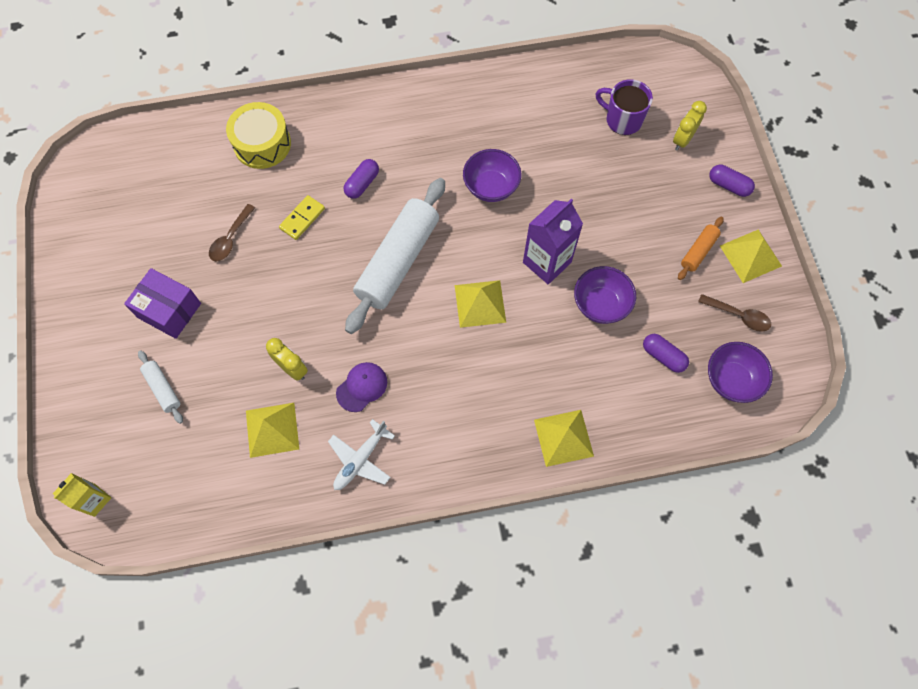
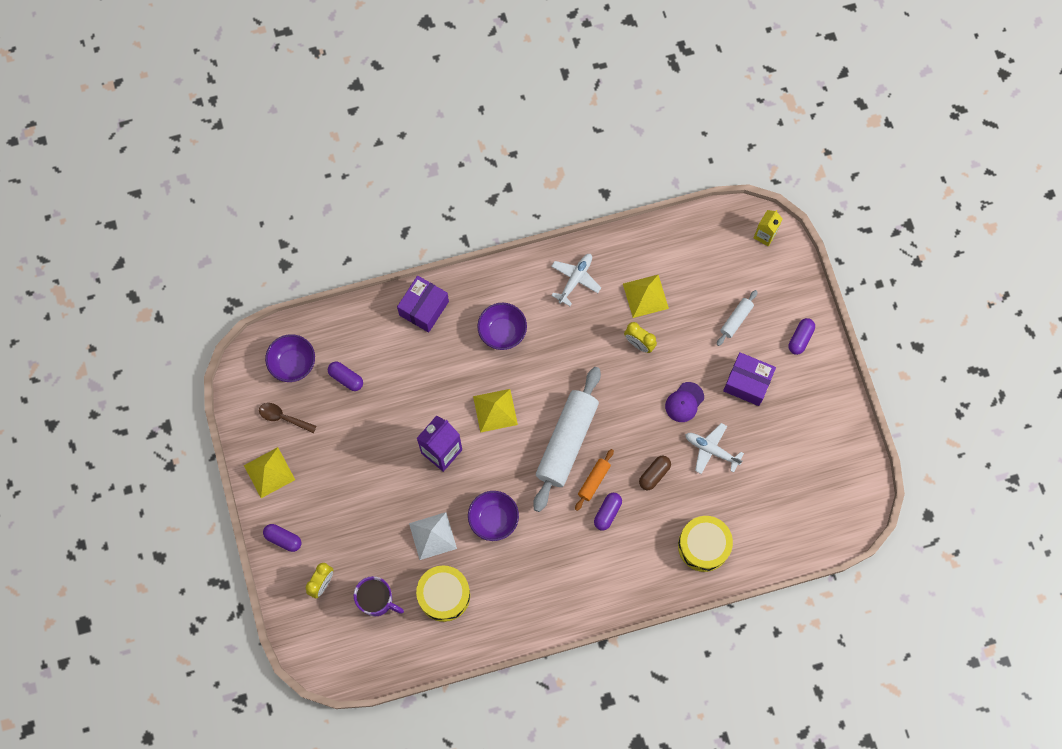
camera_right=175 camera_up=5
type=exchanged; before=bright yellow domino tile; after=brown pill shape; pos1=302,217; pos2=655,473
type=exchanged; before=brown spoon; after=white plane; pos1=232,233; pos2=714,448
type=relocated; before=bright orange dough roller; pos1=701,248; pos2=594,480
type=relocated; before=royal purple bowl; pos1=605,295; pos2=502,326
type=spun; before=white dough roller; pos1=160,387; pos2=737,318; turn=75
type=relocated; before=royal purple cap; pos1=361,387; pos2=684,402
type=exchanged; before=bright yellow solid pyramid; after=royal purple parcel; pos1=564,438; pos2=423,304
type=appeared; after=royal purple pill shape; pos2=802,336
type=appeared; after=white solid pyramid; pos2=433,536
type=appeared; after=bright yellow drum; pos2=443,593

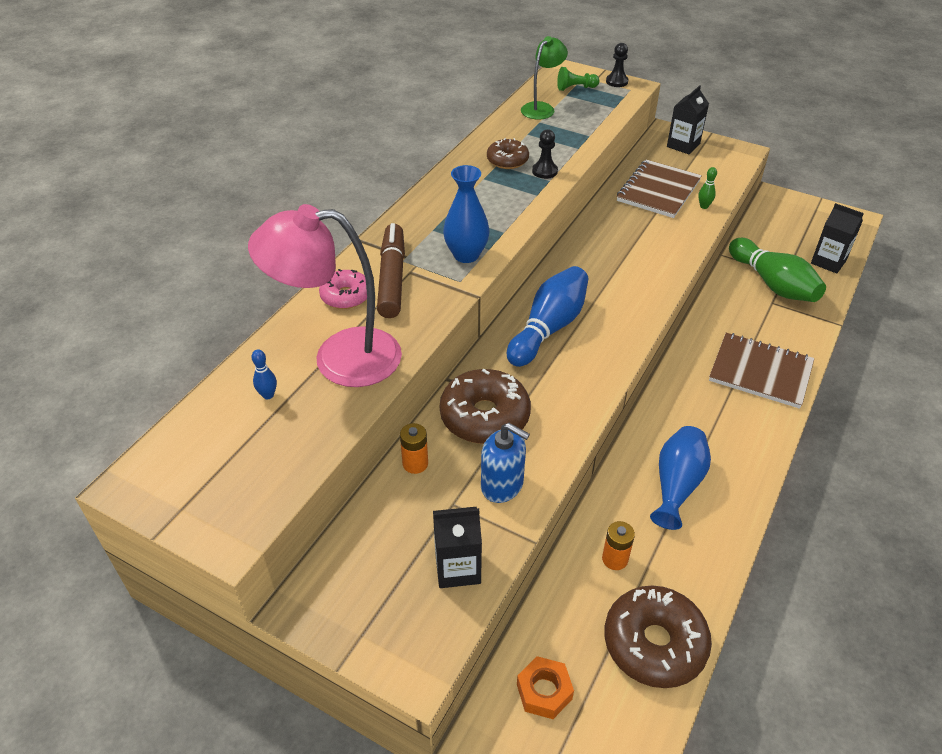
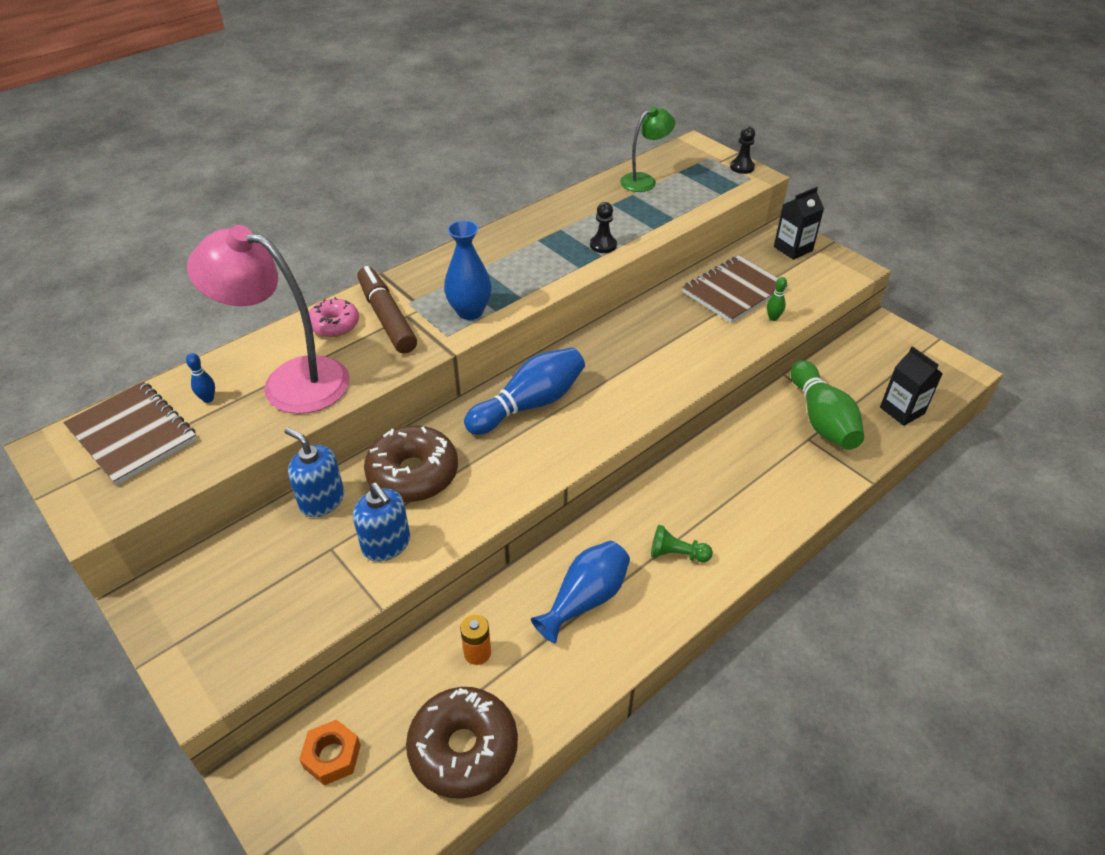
camera_right=20 camera_up=0
type=relocated; before=leaf-green game pawn; pos1=578,79; pos2=682,543
type=missing; before=brown donut; pos1=508,153
type=spun; before=brown marker pen; pos1=391,270; pos2=387,310; turn=-45
type=relocated; before=brown exercise book; pos1=761,371; pos2=130,433
type=exchanged; before=bright orange power cell; after=royal blue pump bottle; pos1=414,448; pos2=314,472
type=missing; before=black milk carton; pos1=457,547

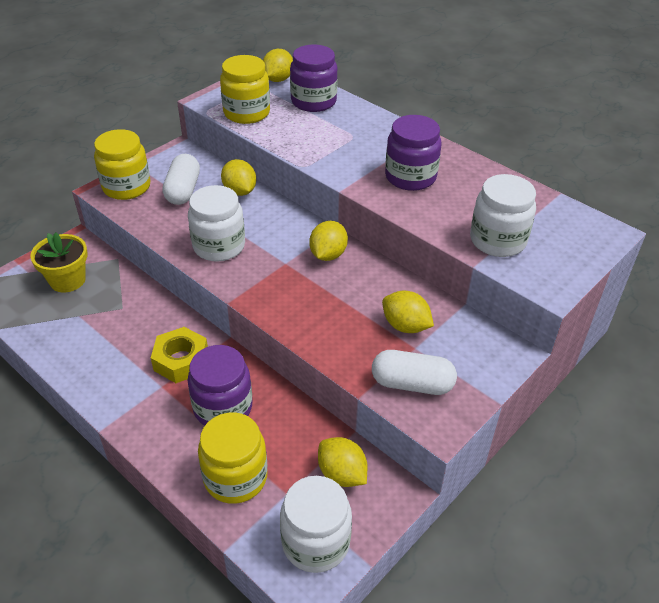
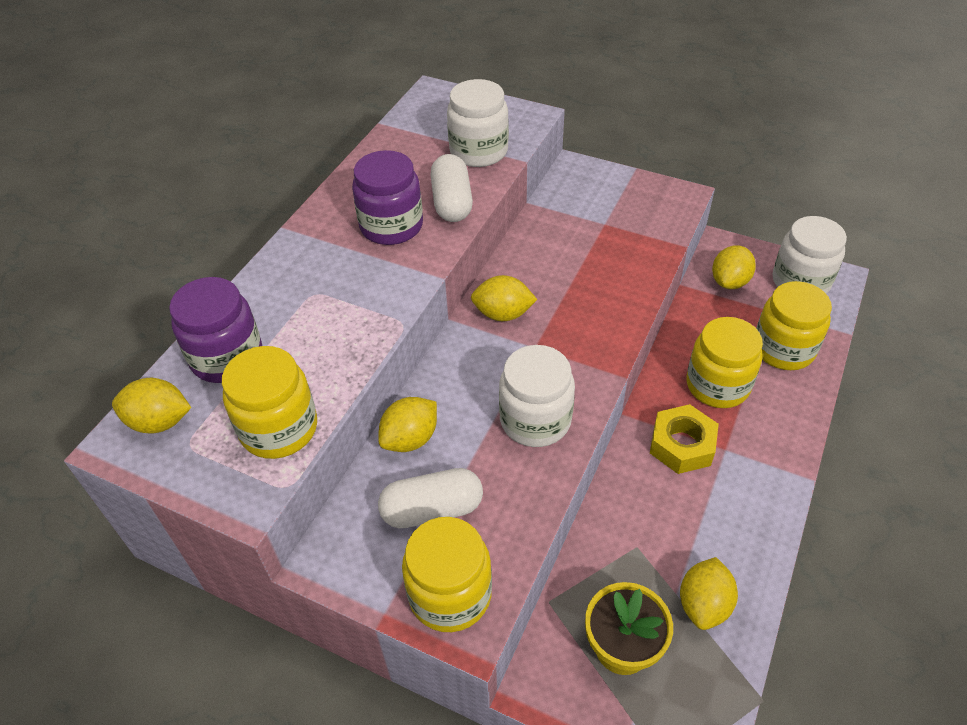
camera_right=-105 camera_up=5
type=relocated; before=bright yellow citrus fruit; pos1=408,312; pos2=709,593
type=colour; before=royal purple jar; after=bright yellow jar; pos1=220,385; pos2=724,362
type=relocated; before=white pill shape; pos1=414,372; pos2=452,188

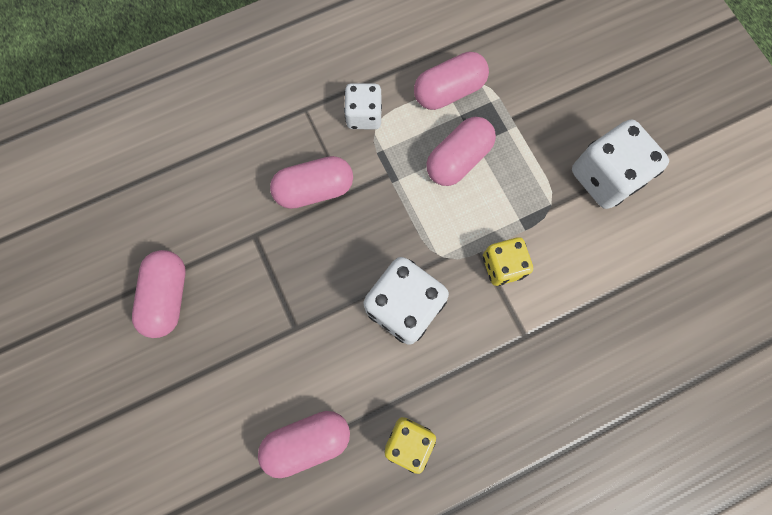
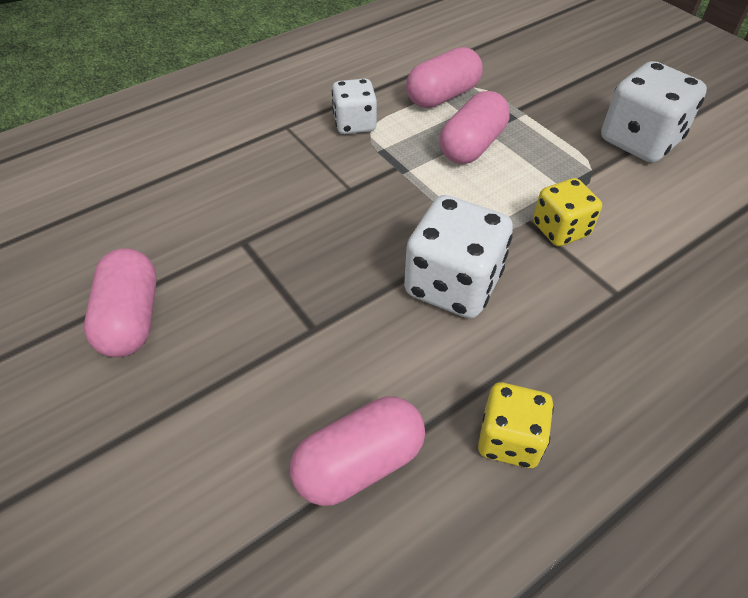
camera_right=-10 camera_up=-25
type=missing; before=pink pill shape; pos1=311,182

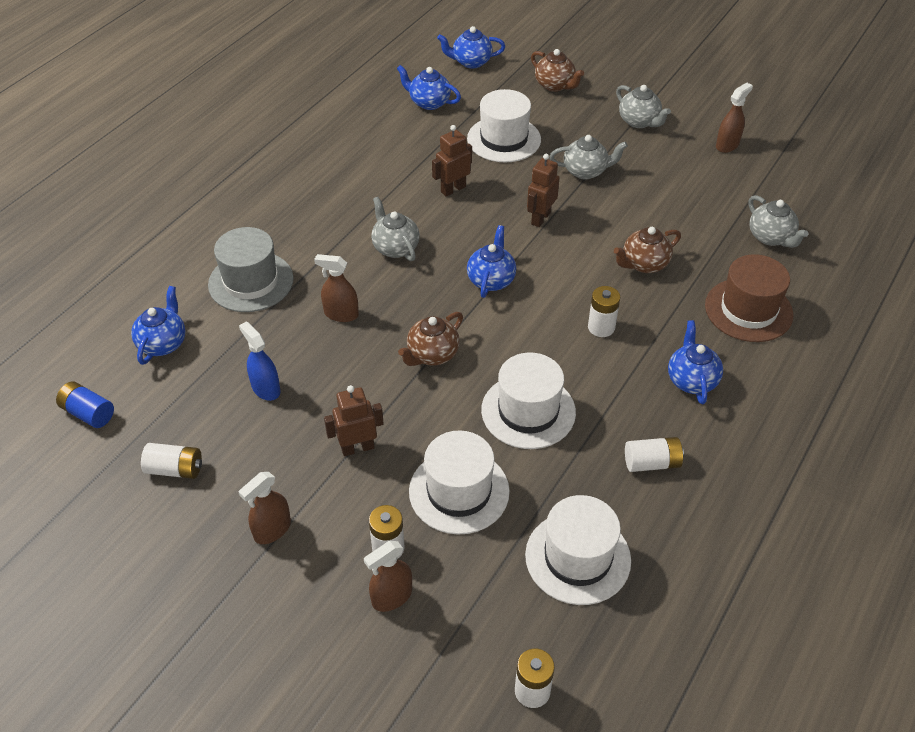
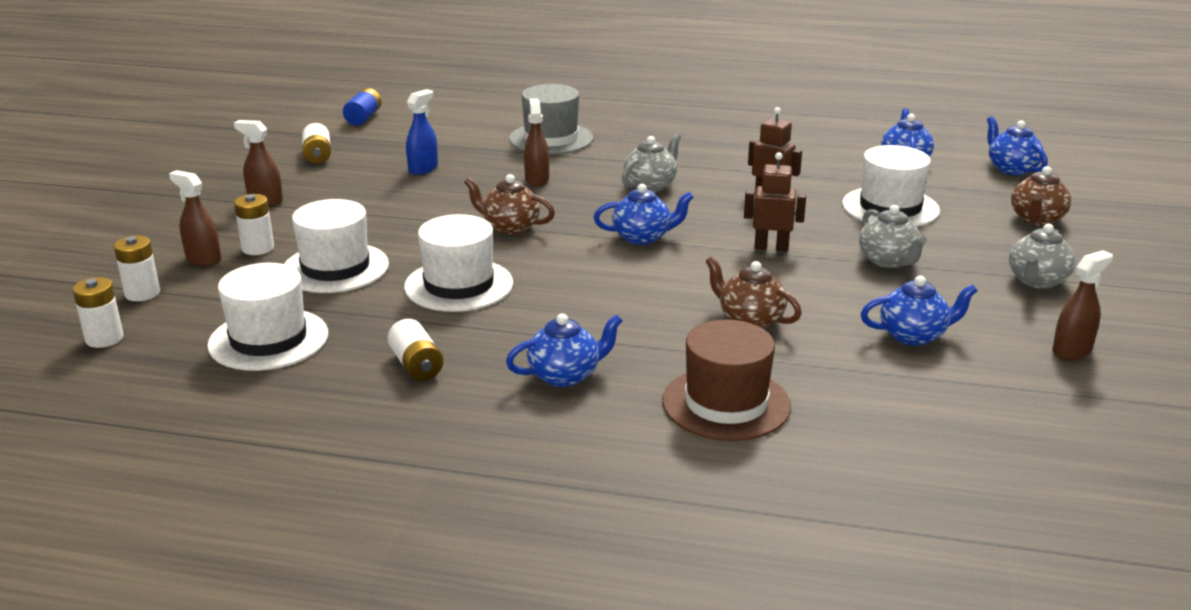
camera_right=70 camera_up=-20
type=spun; before=brown spray bottle; pos1=734,118; pos2=1082,305; turn=-60
type=missing; before=grey teapot; pos1=778,221
type=relocated; before=royal blue teapot; pos1=158,325; pos2=919,311
type=relocated; before=white power cell; pos1=604,311; pos2=137,268
type=missing; before=brown robot; pos1=354,420

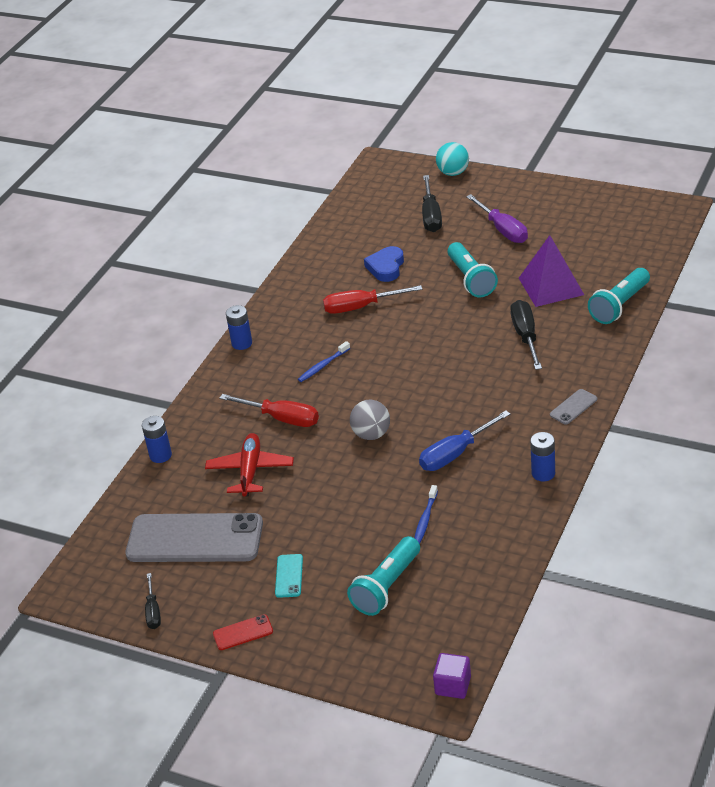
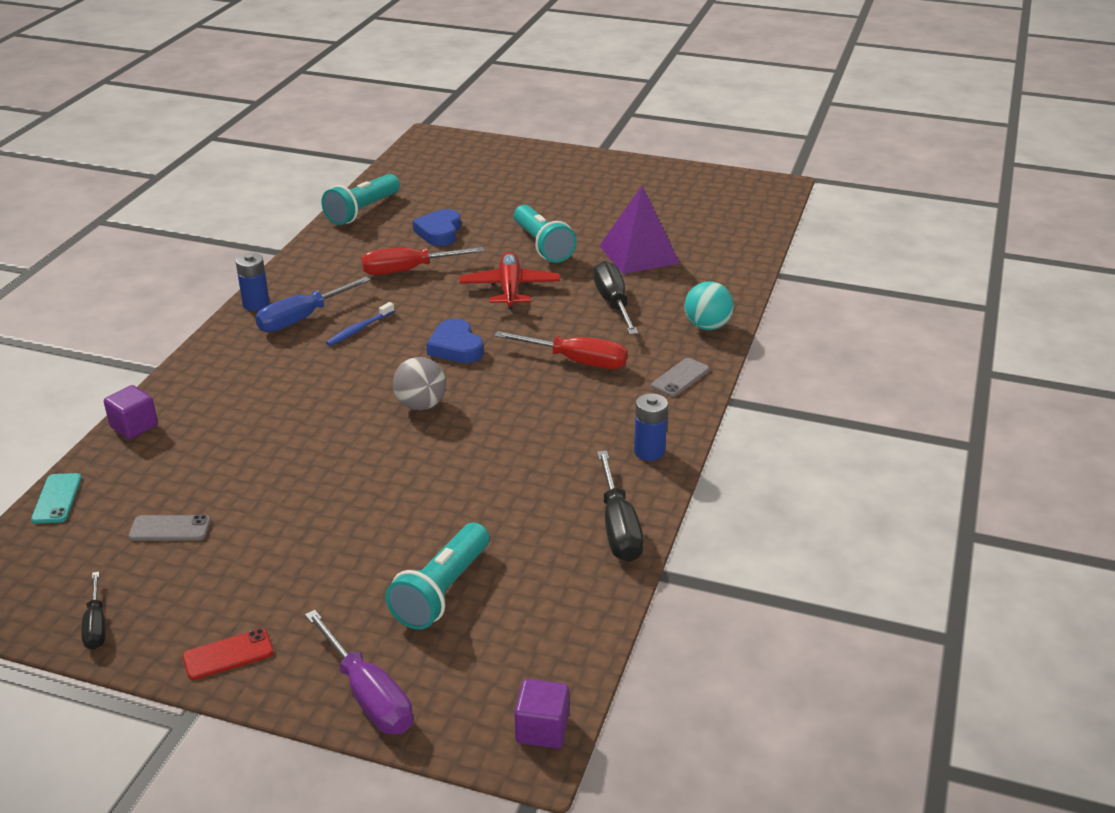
camera_right=-10 camera_up=-5
type=relocated; before=teal sphere; pos1=452,159; pos2=709,305
type=relocated; before=black hand screwdriver; pos1=432,203; pos2=620,506
type=relocated; before=royal purple hand screwdriver; pos1=497,218; pos2=359,672
type=relocated; before=teal torch; pos1=619,296; pos2=360,199
type=relocated; before=crimson hand screwdriver; pos1=269,410; pos2=561,350
type=relocated; before=royal blue hand screwdriver; pos1=464,441; pos2=313,304
type=exchanged; before=royal blue power cell; after=royal purple block; pos1=157,439; pos2=131,412
type=relocated; before=crimson plane; pos1=249,465; pos2=509,281
type=missing; before=royal blue tooth brush; pos1=426,514
type=size; before=grey smartphone; pos1=194,537; pos2=169,528; scale=0.41
type=relocated; before=teal smartphone; pos1=289,576; pos2=56,498
type=appeared; after=royal blue heart; pos2=455,340

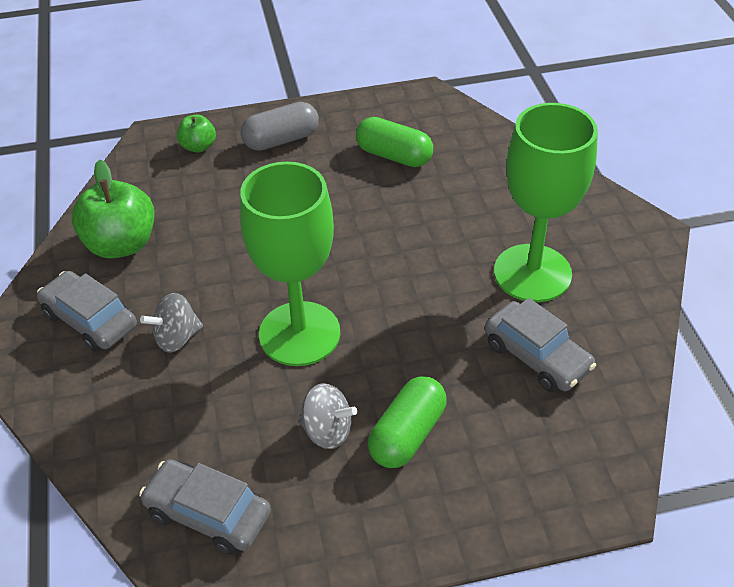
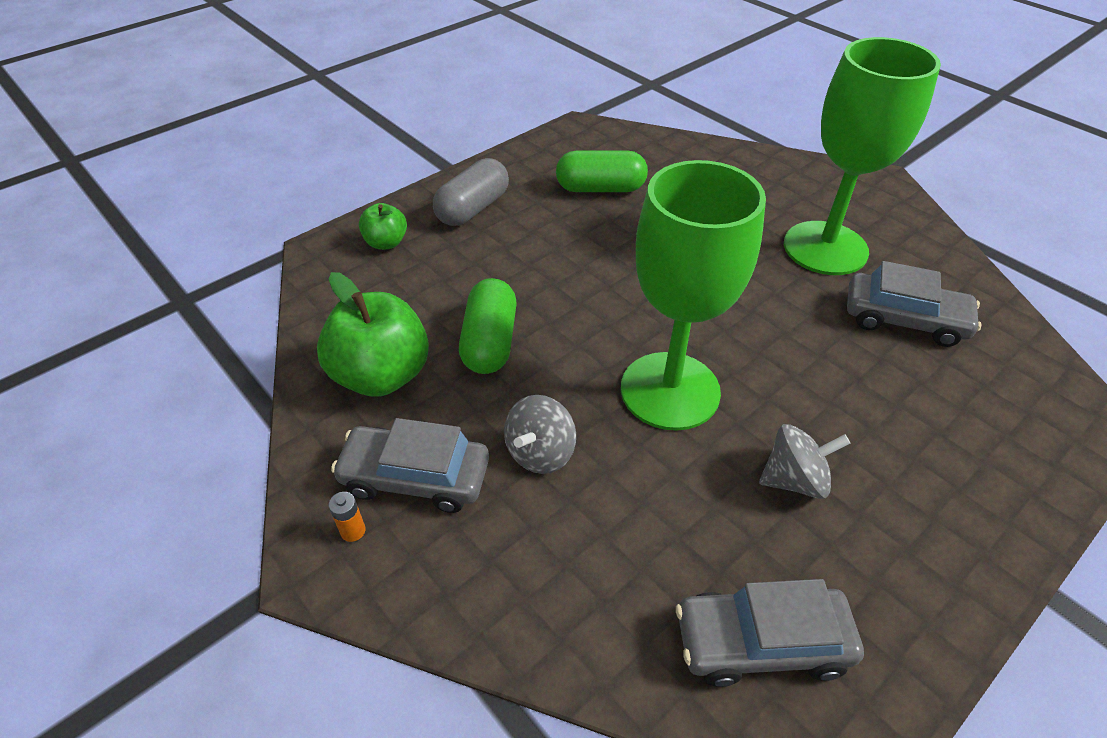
camera_right=-30 camera_up=0
type=relocated; before=leaf-green pill shape; pos1=407,422; pos2=488,326
type=appeared; after=bright orange power cell; pos2=347,517

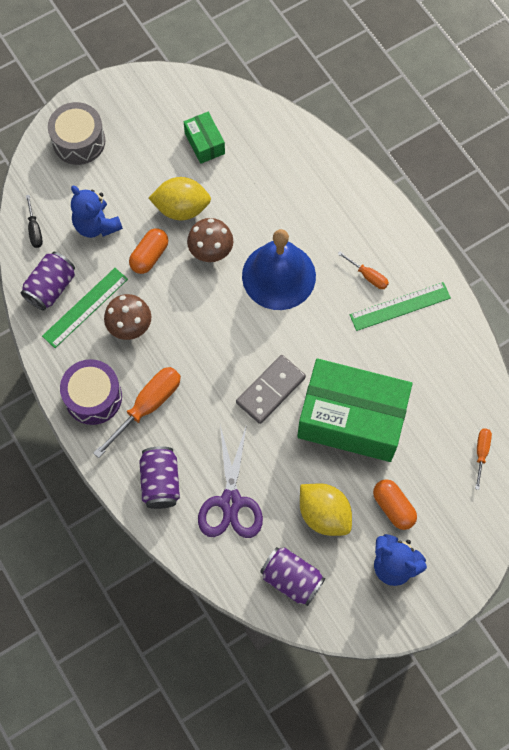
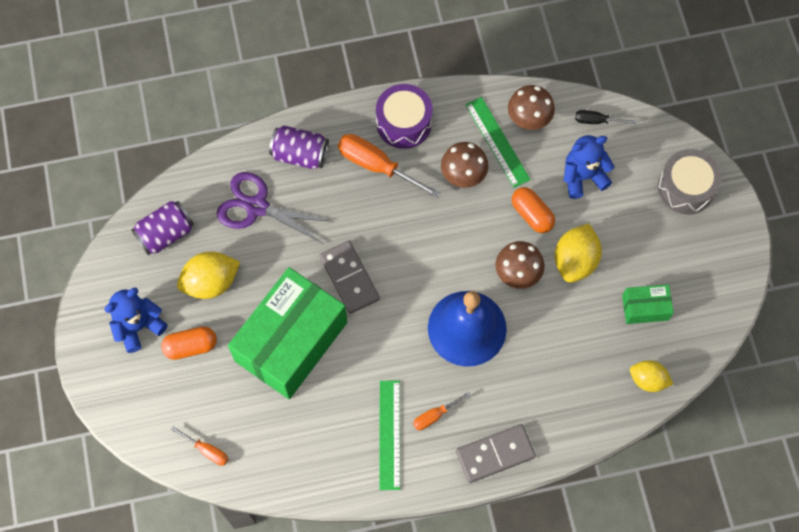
camera_right=110 camera_up=0
type=exchanged; before=royal purple can; after=brown toadstool; pos1=47,281; pos2=531,107
type=spun; before=bright orange hand screwdriver; pos1=137,412; pos2=389,166; turn=150
type=appeared; after=bright yellow citrus fruit; pos2=651,376
type=appeared; after=grey domino tile; pos2=496,453

